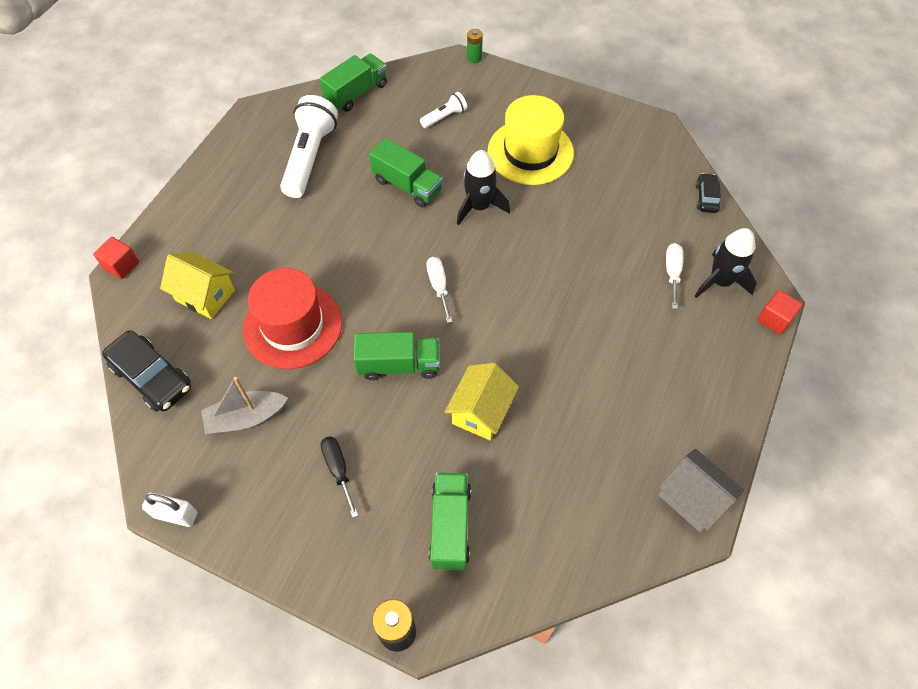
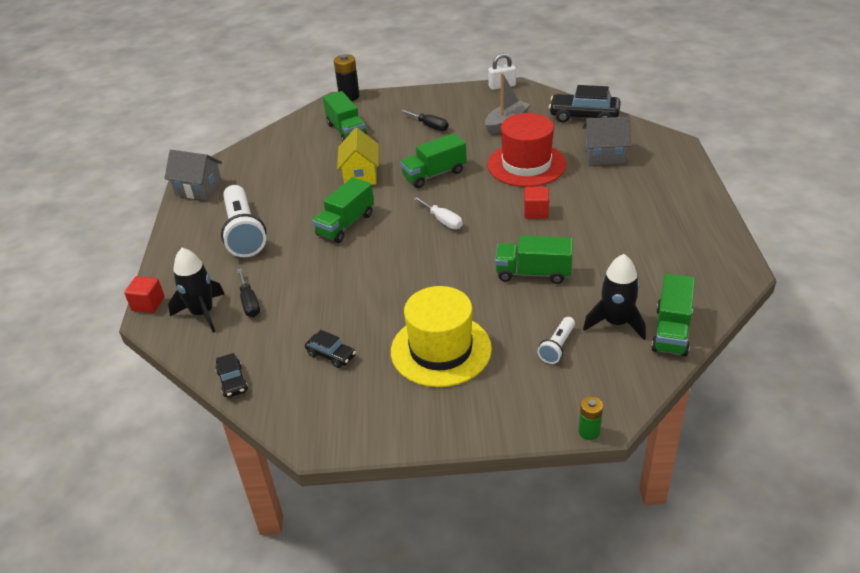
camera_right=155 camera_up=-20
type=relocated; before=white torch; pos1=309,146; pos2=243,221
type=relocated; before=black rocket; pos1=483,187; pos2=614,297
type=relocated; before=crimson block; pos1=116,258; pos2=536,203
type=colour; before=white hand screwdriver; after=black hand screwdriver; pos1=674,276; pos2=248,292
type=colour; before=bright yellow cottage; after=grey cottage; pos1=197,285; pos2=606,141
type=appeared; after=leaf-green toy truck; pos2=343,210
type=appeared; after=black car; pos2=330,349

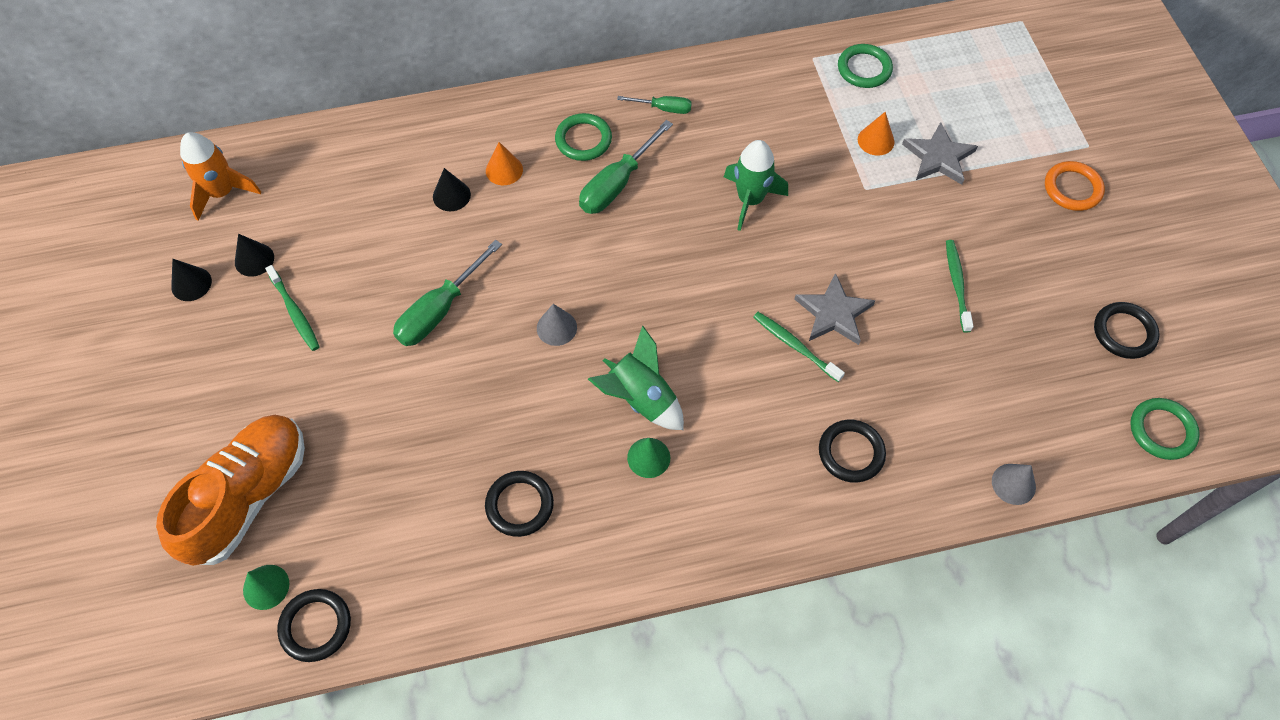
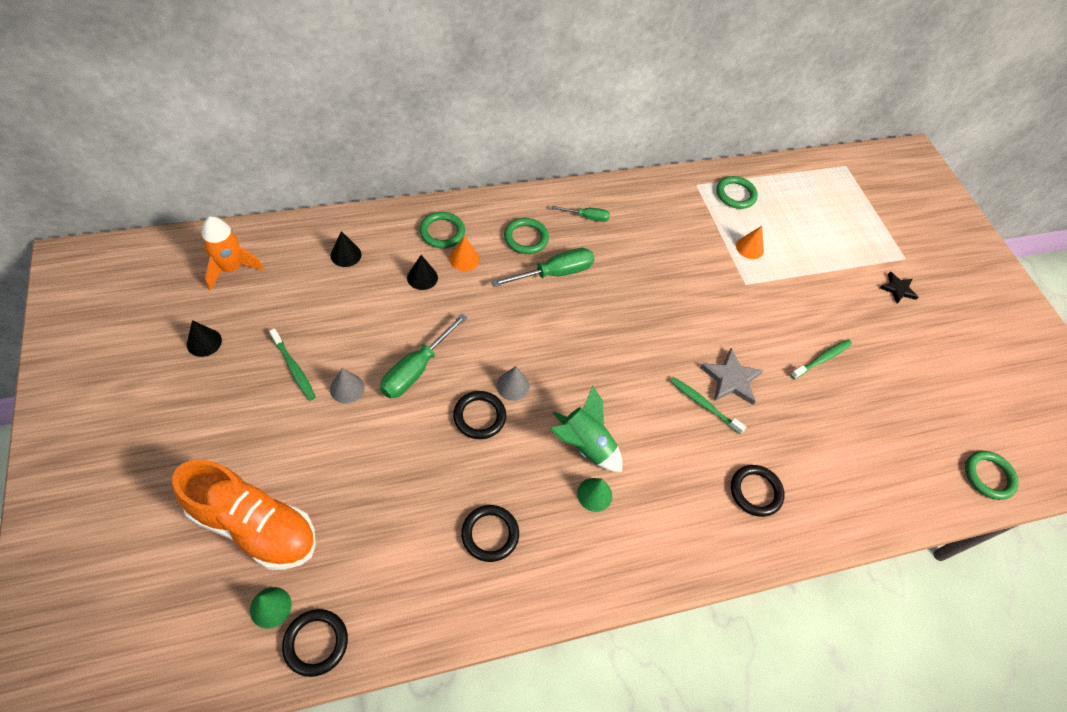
camera_right=-10 camera_up=-5
type=spun; before=leaf-green hand screwdriver; pos1=626,167; pos2=543,267; turn=-150
type=missing; before=grey star; pos1=940,153
type=missing; before=leaf-green rocket; pos1=756,185
type=exchanged; before=bright orange torus; after=black star; pos1=1075,186; pos2=899,288
type=relocated; before=black solid cone; pos1=254,255; pos2=345,249
type=spun; before=leaf-green tooth brush; pos1=960,286; pos2=821,359; turn=60
type=relocated; before=black torus; pos1=1127,330; pos2=479,415
type=spun; before=bright orange sneaker; pos1=230,490; pos2=244,514; turn=90
type=relocated; before=grey solid cone; pos1=1014,484; pos2=347,386
type=appeared; after=leaf-green torus; pos2=442,230

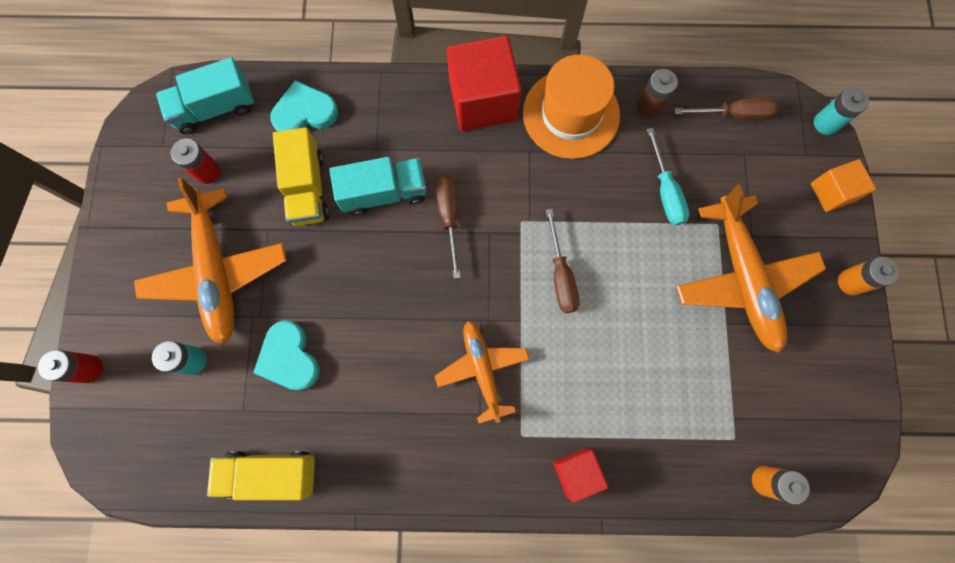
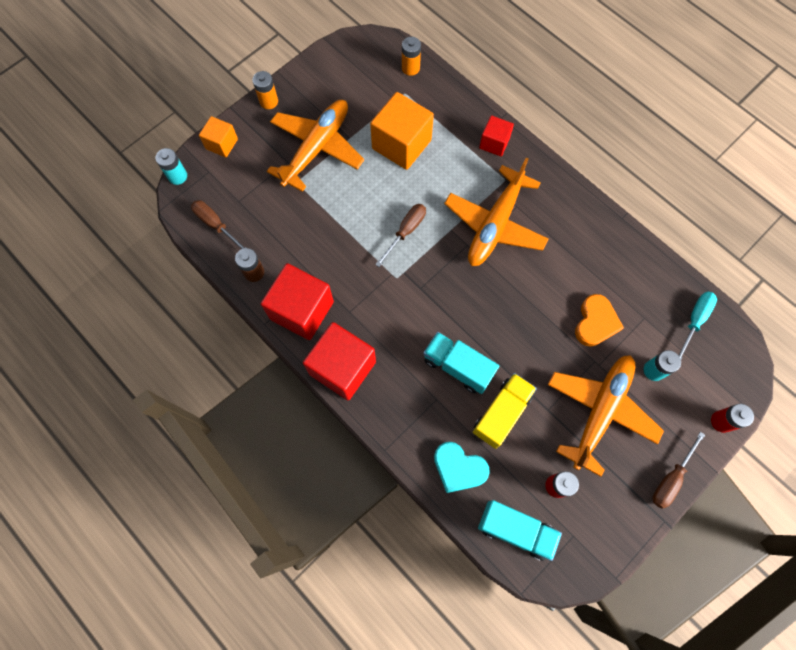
camera_right=-135 camera_up=-5
type=exchanged; before=bright orange top hat; after=crimson block; pos1=571,106; pos2=297,301
type=relocated; before=teal hand screwdriver; pos1=668,176; pos2=698,325
type=relocated; before=brown hand screwdriver; pos1=448,227; pos2=679,470
type=colour; before=teal heart; after=bright orange heart; pos1=286,355; pos2=599,320
type=size; before=bright orange plane; pos1=482,372; pos2=496,212; scale=1.61
type=missing; before=bright yellow toy truck; pos1=261,475
type=appeared; after=bright orange block; pos2=402,131

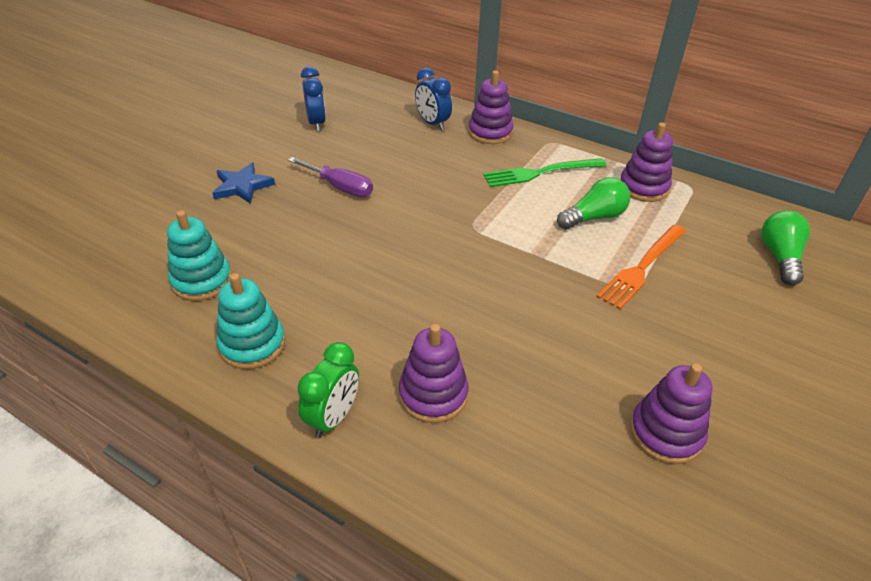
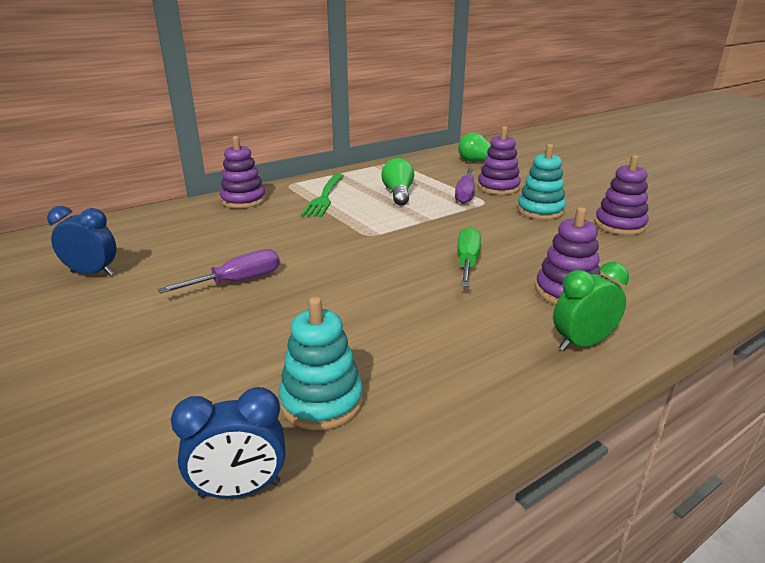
camera_right=-65 camera_up=-15
type=relocated; before=royal blue bedside clock; pos1=433,99; pos2=228,442
type=relocated; before=royal purple stacking toy; pos1=646,162; pos2=499,160
type=missing; before=royal blue star; pos1=243,183
type=exchanged; before=bright orange table fork; after=royal purple hand screwdriver; pos1=641,266; pos2=465,185
type=relocated; before=teal stacking toy; pos1=250,321; pos2=541,182
type=spun; before=leaf-green bedside clock; pos1=328,390; pos2=591,306; turn=-75
type=appeared; after=leaf-green hand screwdriver; pos2=469,257

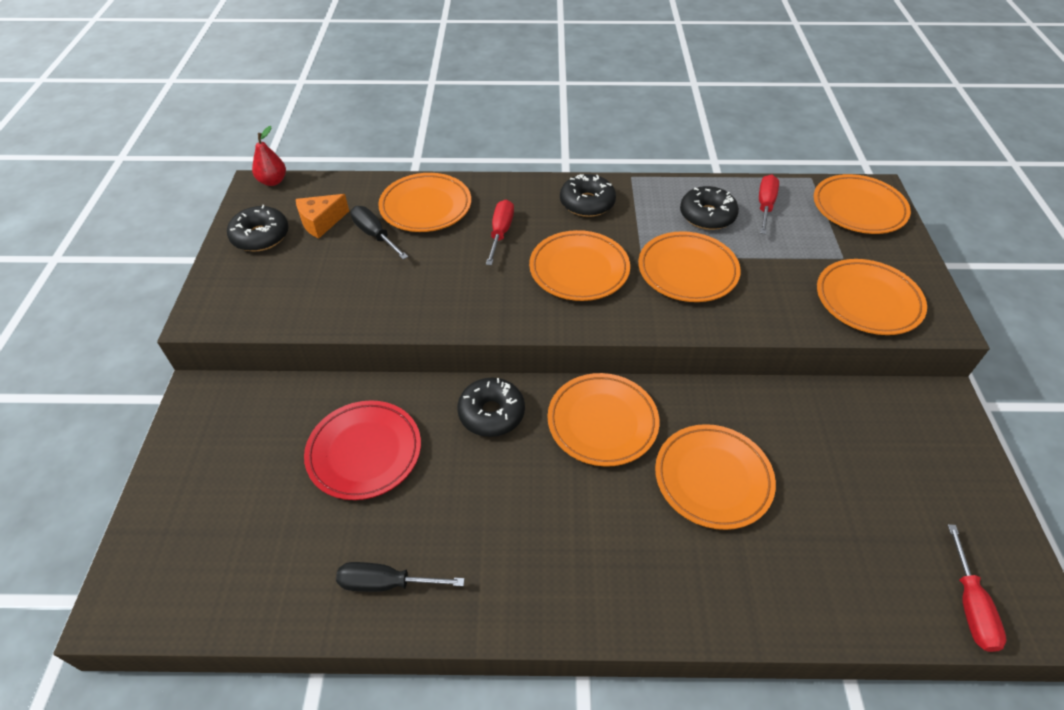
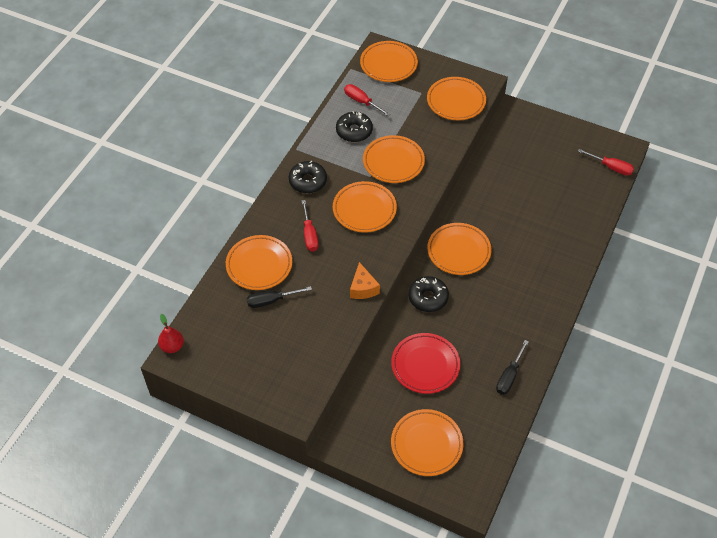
camera_right=-65 camera_up=5
type=relocated; before=bright orange cheese wedge; pos1=322,216; pos2=365,280
type=spun; before=crimson hand screwdriver; pos1=500,232; pos2=309,226; turn=-135
type=missing; before=black donut; pos1=258,228
type=relocated; before=bright orange dinner plate; pos1=715,477; pos2=427,442

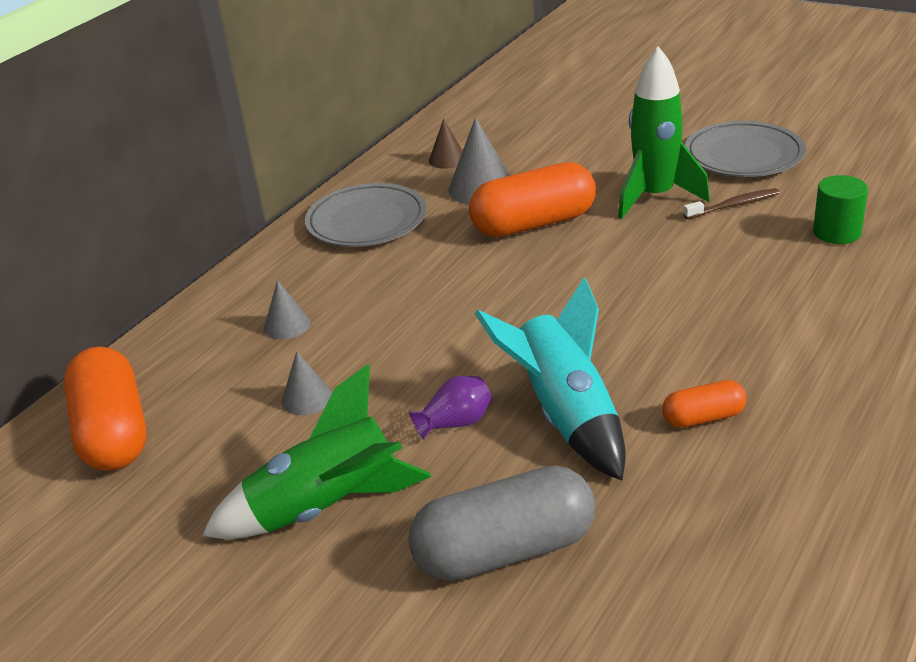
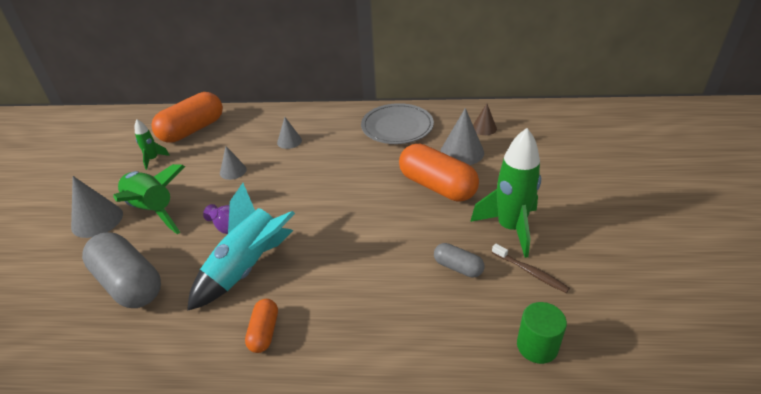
camera_right=60 camera_up=5
type=missing; before=grey dinner plate; pos1=745,149
type=spun; before=bright orange pill shape; pos1=704,404; pos2=261,326; turn=45
type=appeared; after=leaf-green rocket; pos2=152,145
type=appeared; after=grey solid cone; pos2=97,207
type=appeared; after=grey pill shape; pos2=459,260

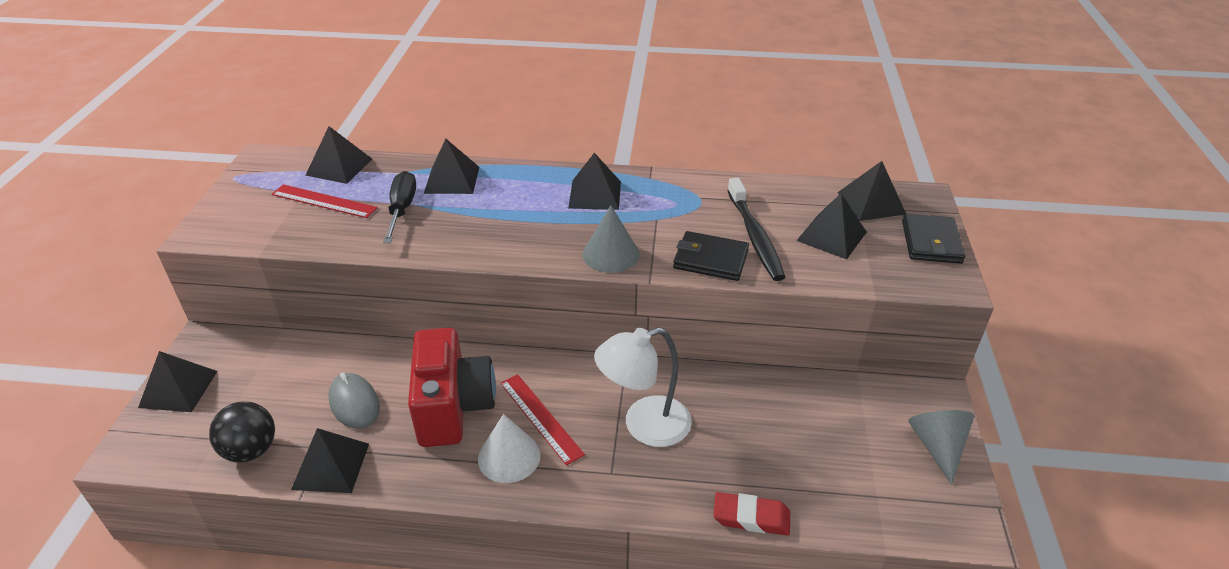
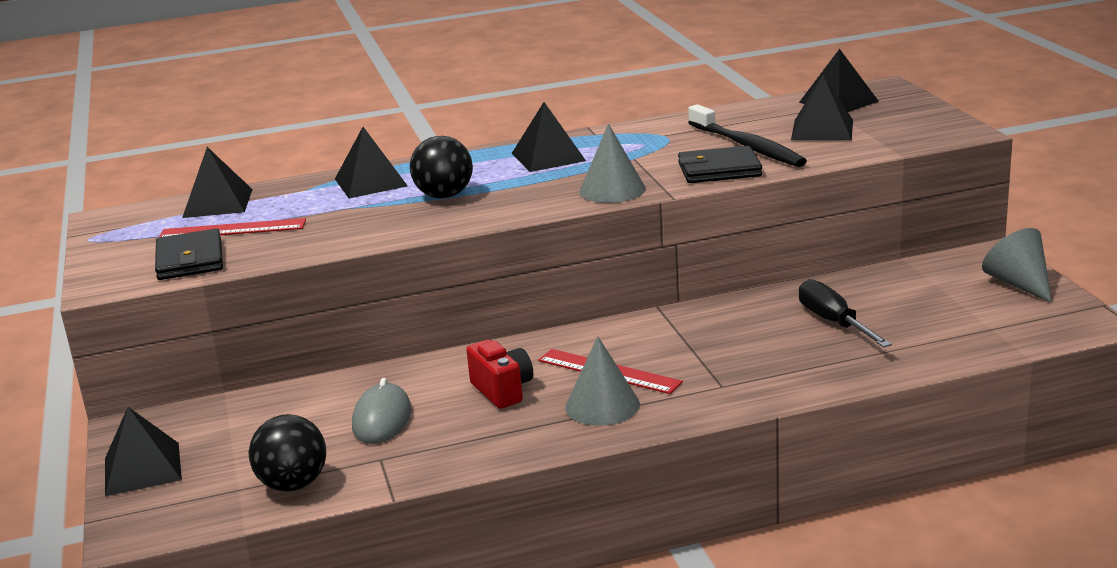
camera_right=-20 camera_up=-15
type=relocated; before=black hand screwdriver; pos1=399,207; pos2=845,313
type=relocated; before=black billfold; pos1=933,239; pos2=189,254
type=missing; before=white reading lamp; pos1=643,387
type=size; before=crimson compact camera; pos1=452,387; pos2=499,374; scale=0.54
type=spun; before=grey mouse; pos1=354,401; pos2=381,411; turn=60
type=colour; before=white solid cone; after=grey solid cone; pos1=509,448; pos2=602,381
type=missing; before=black solid pyramid; pos1=330,460
type=missing; before=crimson gum eraser; pos1=751,513
type=appeared; after=black sphere; pos2=441,167

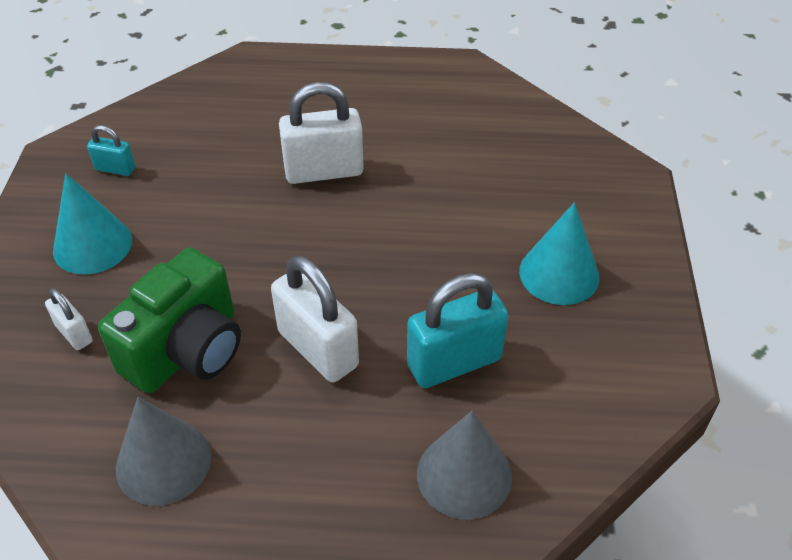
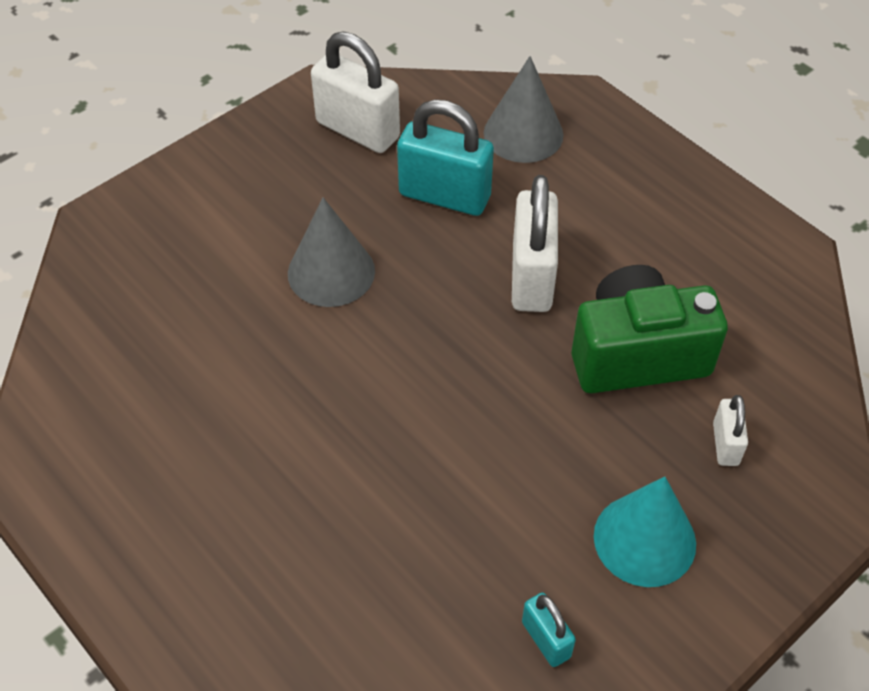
camera_right=-135 camera_up=5
type=relocated; before=white small lock; pos1=321,133; pos2=355,92
type=missing; before=teal solid cone; pos1=559,253
type=relocated; before=grey solid cone; pos1=163,451; pos2=331,252

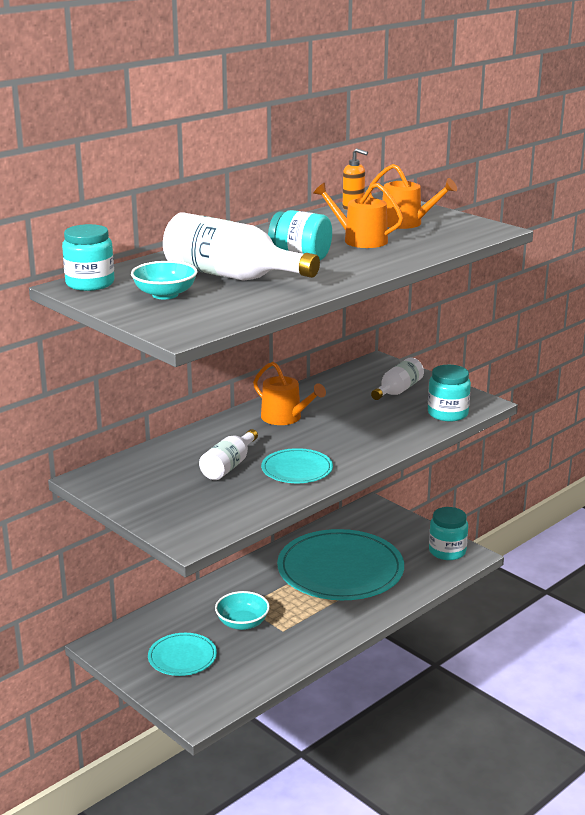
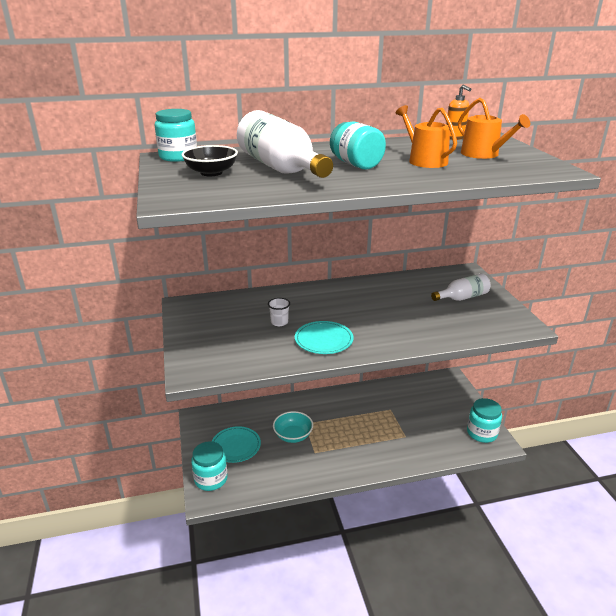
camera_right=30 camera_up=5
type=colour; before=teal bowl; after=black bowl; pos1=164,280; pos2=210,160
type=missing; before=bright orange watering can; pos1=289,393
type=relocated; before=teal jar; pos1=449,393; pos2=209,466
type=exchanged; before=white bottle; after=white beaker; pos1=228,454; pos2=279,312
type=missing; before=teal dinner plate; pos1=340,564

